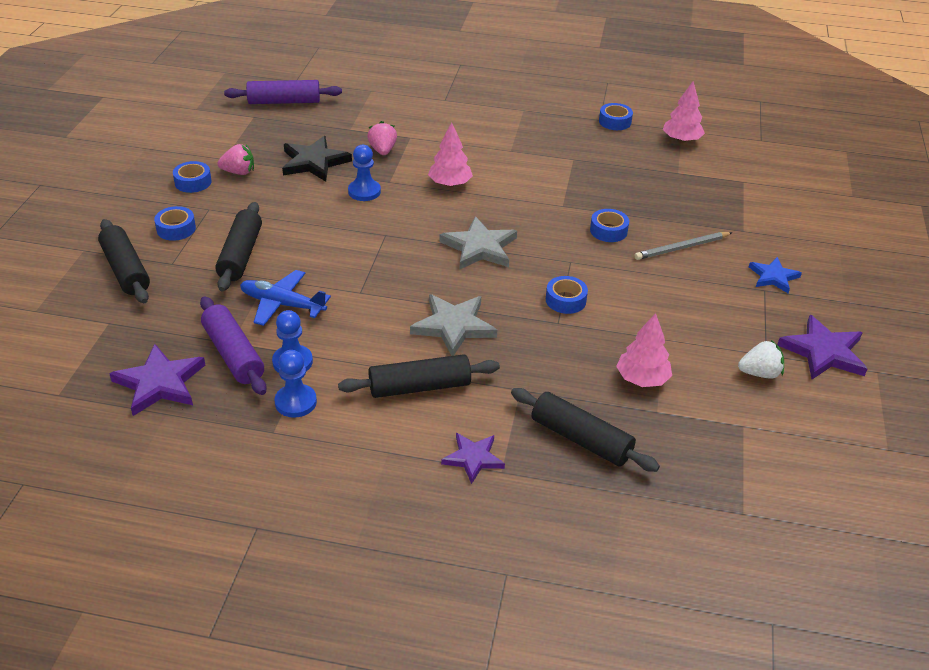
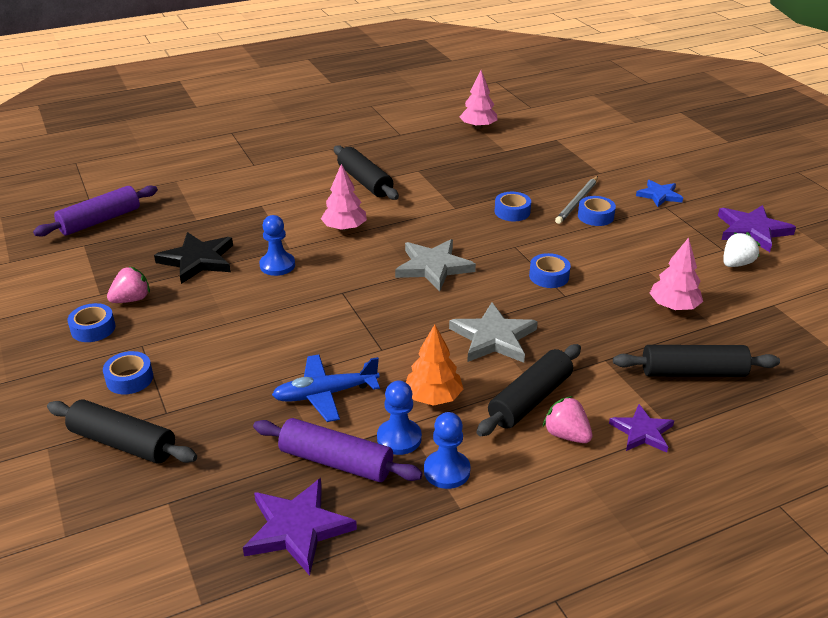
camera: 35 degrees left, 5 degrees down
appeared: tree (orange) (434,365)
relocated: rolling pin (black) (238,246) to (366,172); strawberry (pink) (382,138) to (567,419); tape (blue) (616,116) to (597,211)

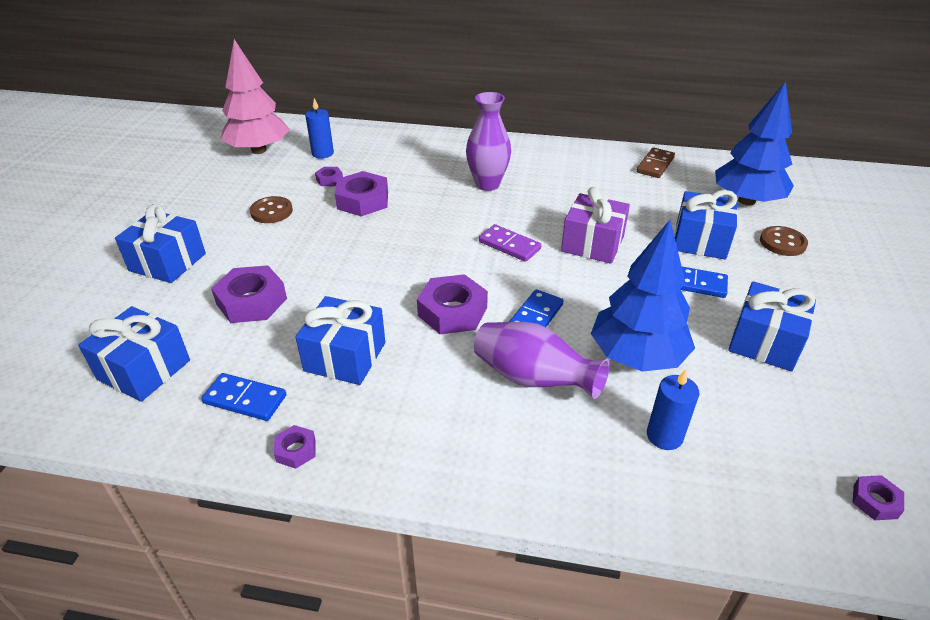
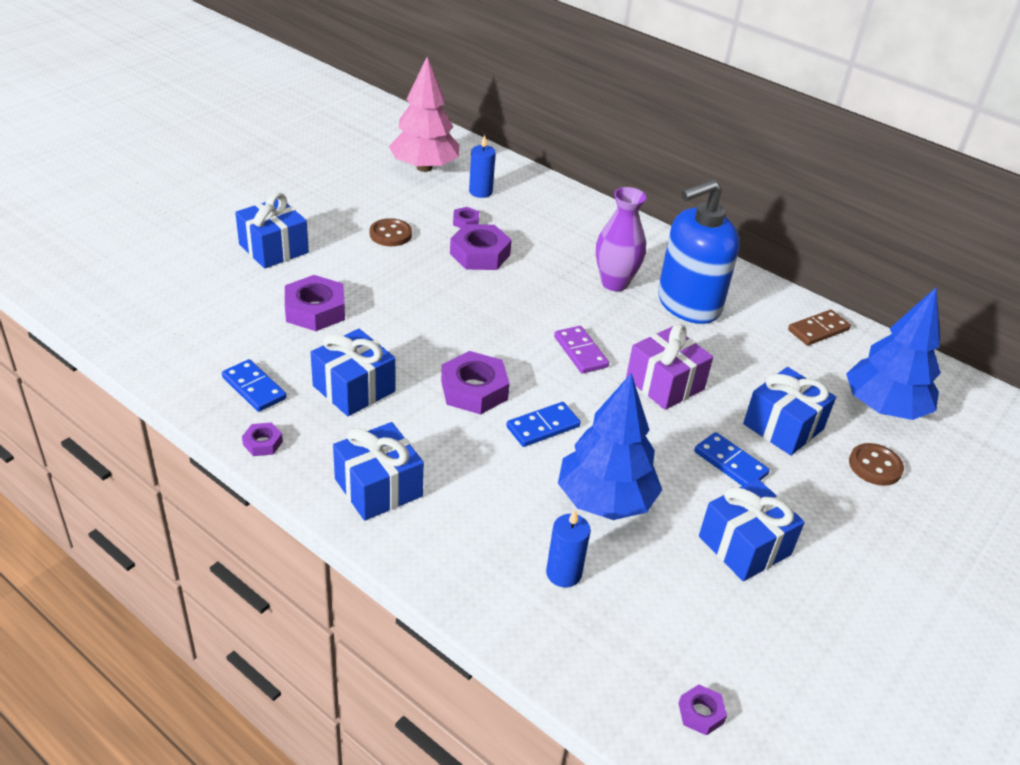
camera: 25 degrees right, 0 degrees up
missing: vase (purple) (541,360)
appeared: soap dispenser (blue) (699,251)
relocated: gift (blue) (134,354) to (378,471)

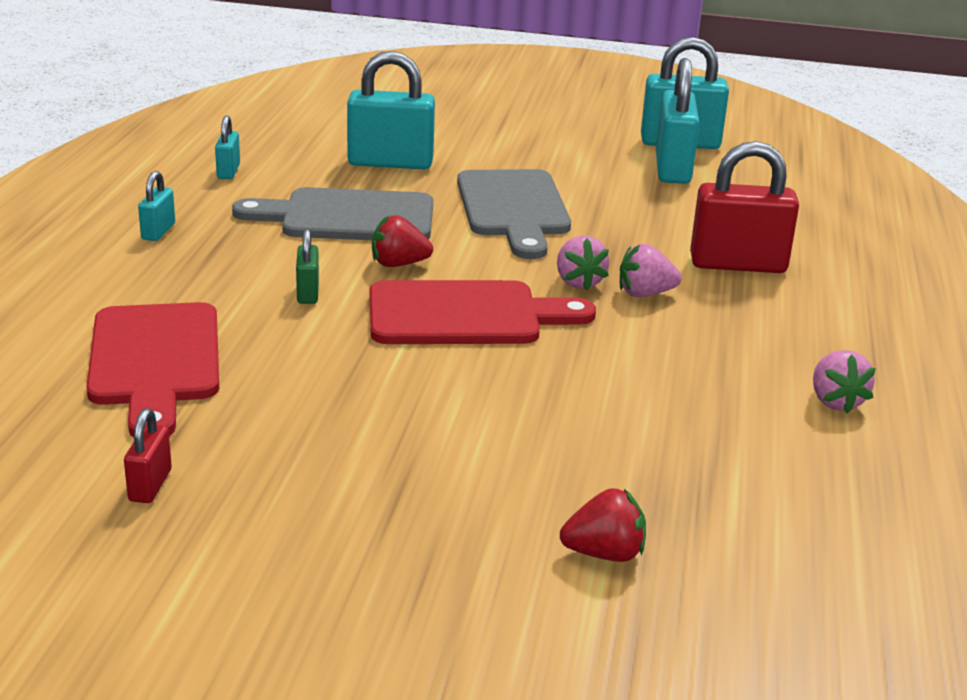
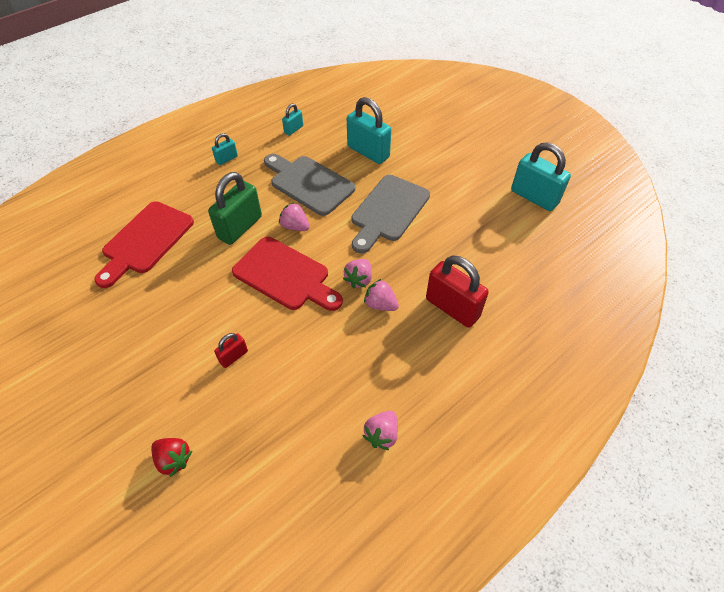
camera: 40 degrees right, 25 degrees up
missing: padlock (turquoise) (677,121)
relocated: padlock (red) (148,455) to (231,350)
colour: strawberry (red) (402,241) to strawberry (pink) (294,216)
size: padlock (green) (307,266) = (235,208) x2.02

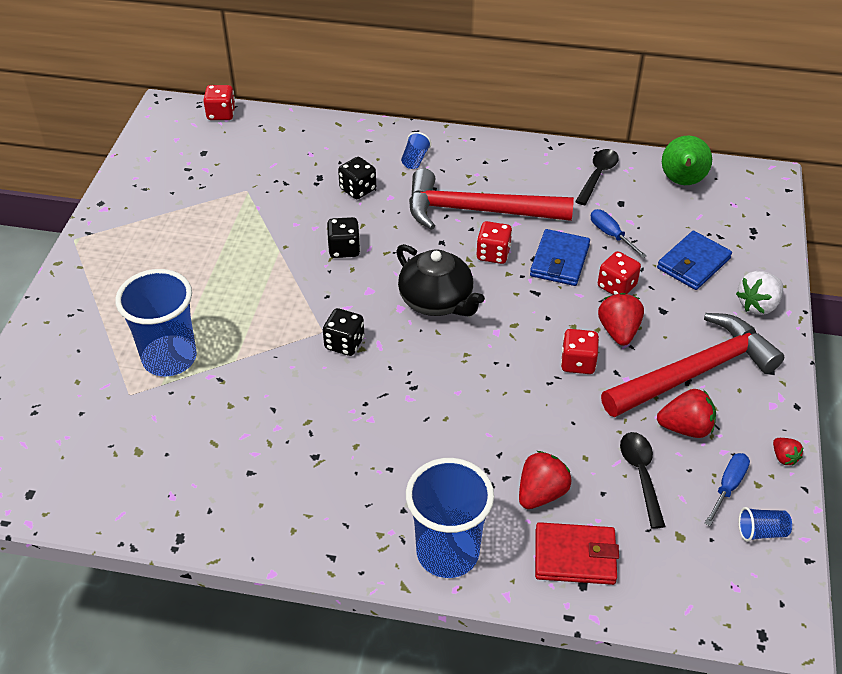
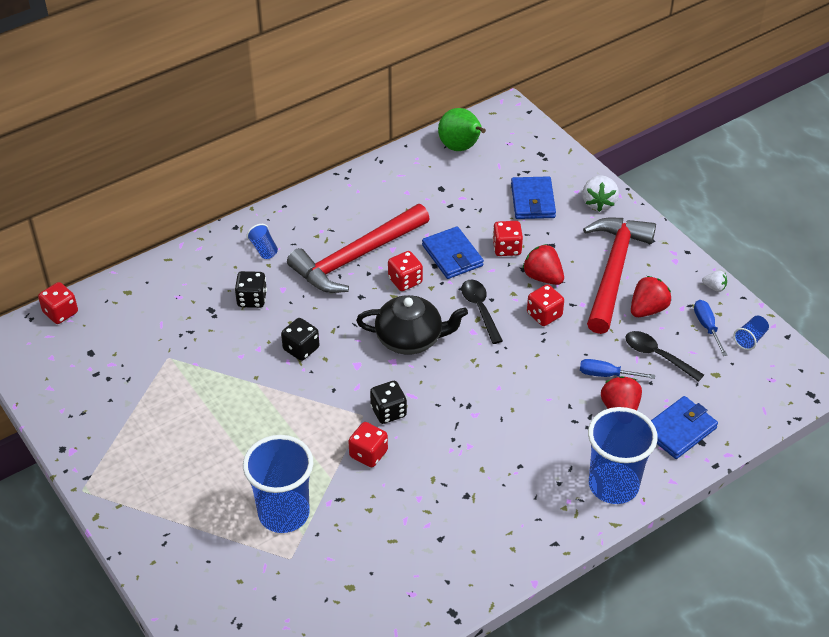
camera: 45 degrees left, 0 degrees up
appeared: dice (red) (368,445)
relocated: spoon (black) (597,177) to (482,312); screwdriver (blue) (619,233) to (617,369)
colour: wallet (red) (577,553) to wallet (blue) (684,427); strawberry (red) (788,451) to strawberry (white) (714,281)

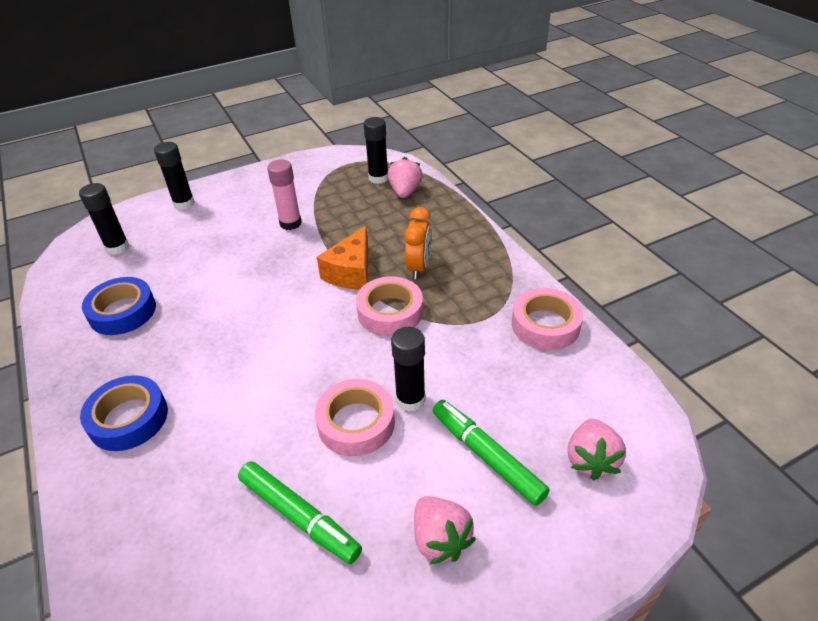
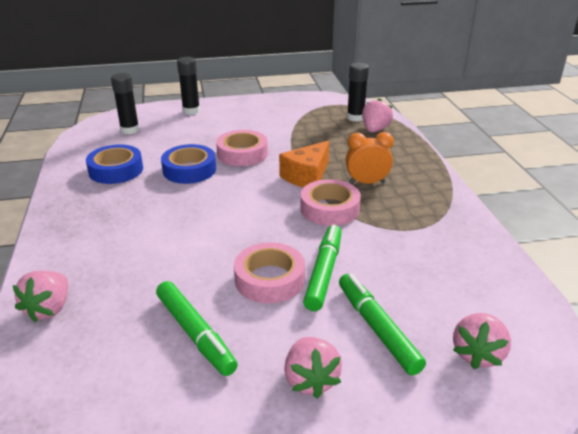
camera: 15 degrees right, 10 degrees down
missing: glue stick (pink) (284,194)
appeared: strawberry (pink) (40,297)
relocated: tape (blue) (124,413) to (188,164); tape (pink) (547,319) to (242,148)
exchanged: glue stick (black) (408,369) to marker (green) (322,268)
spun: clock (orange) (417,243) = (370,158) 120 degrees counterclockwise

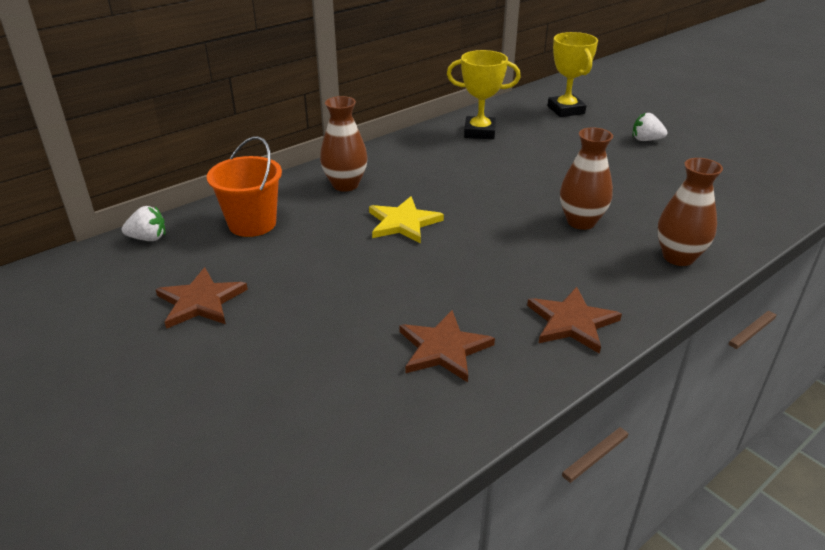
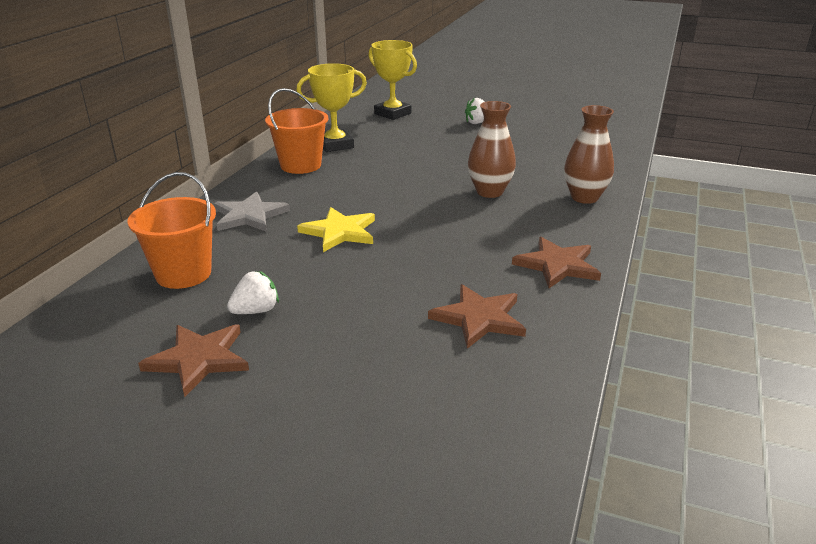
camera: 30 degrees left, 5 degrees down
appeared: bucket (orange) (296,131)
relocated: strawberry (white) (143,223) to (253,292)
exchanged: vase (brown) (344,144) to star (grey) (252,211)

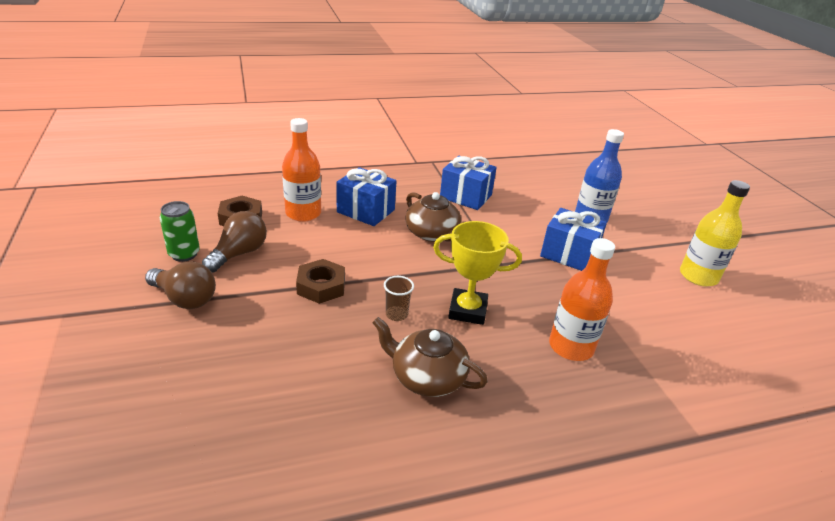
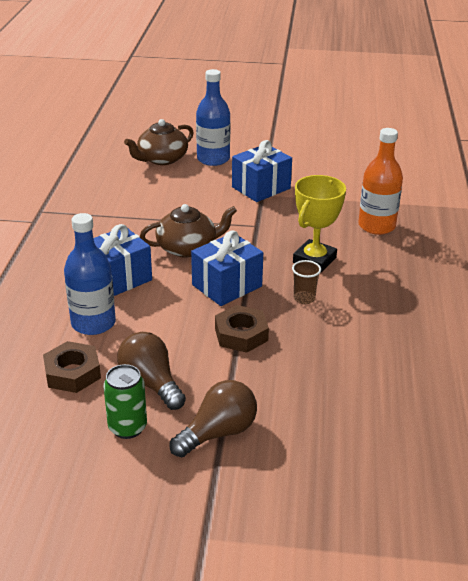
camera: 65 degrees left, 0 degrees up
missing: bottle (yellow) (715,233)
relocated: teapot (brown) (430,357) to (159,142); gift (blue) (468,183) to (227,268)
colour: bottle (orange) (301,170) to bottle (blue) (90,274)

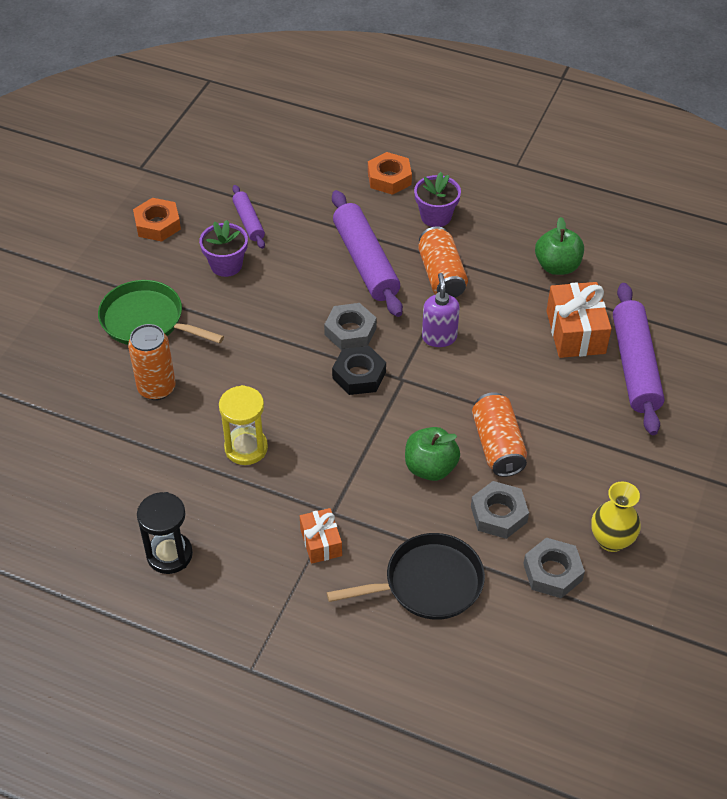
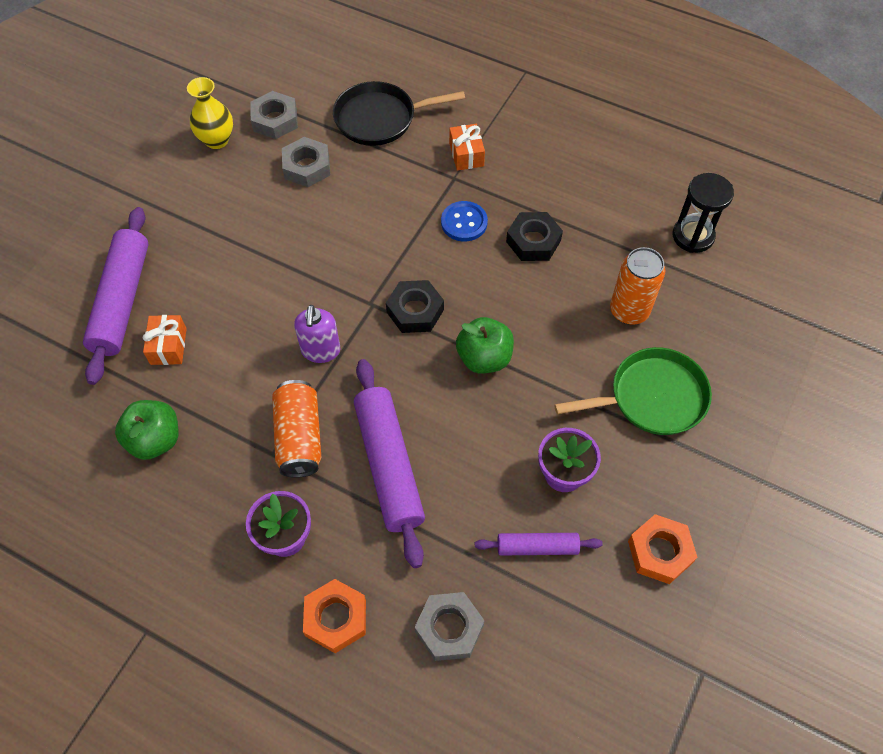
camera: 175 degrees left, 10 degrees up
missing: can (orange) (499,434)
appeared: button (blue) (464,221)
relocated: hourglass (black) (165,533) to (703,213); nut (grey) (350,326) to (450,626); apple (green) (432,454) to (485,345)
exchanged: hourglass (yellow) (243,425) to nut (black) (534,236)
spun: pan (green) (161,312) = (633,391) 45 degrees counterclockwise; rolling pin (purple) (248,217) = (539,544) 75 degrees counterclockwise
size: gift (orange) (579,320) = (165,340) x0.59

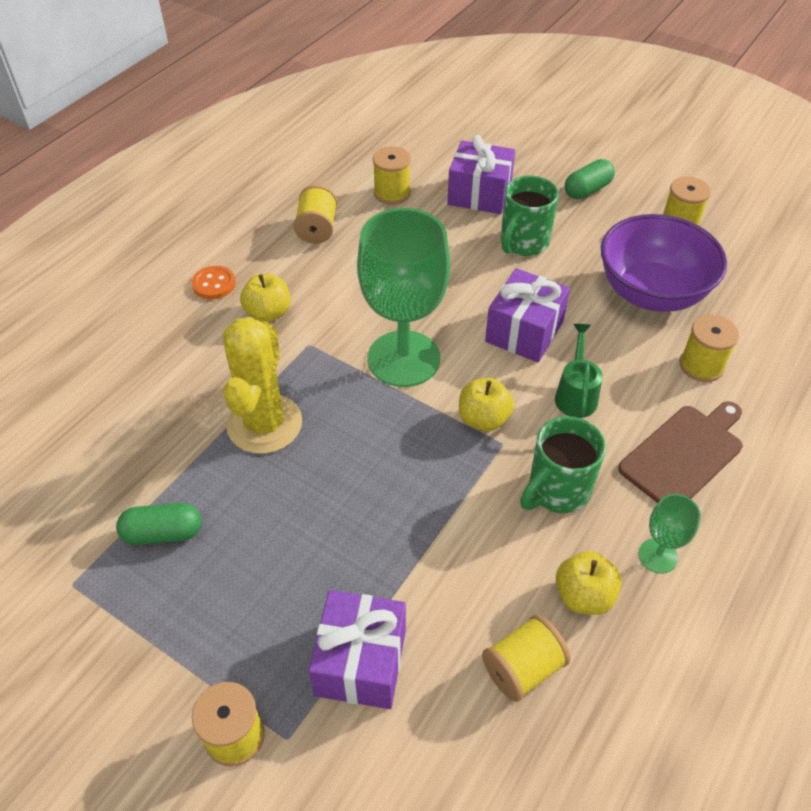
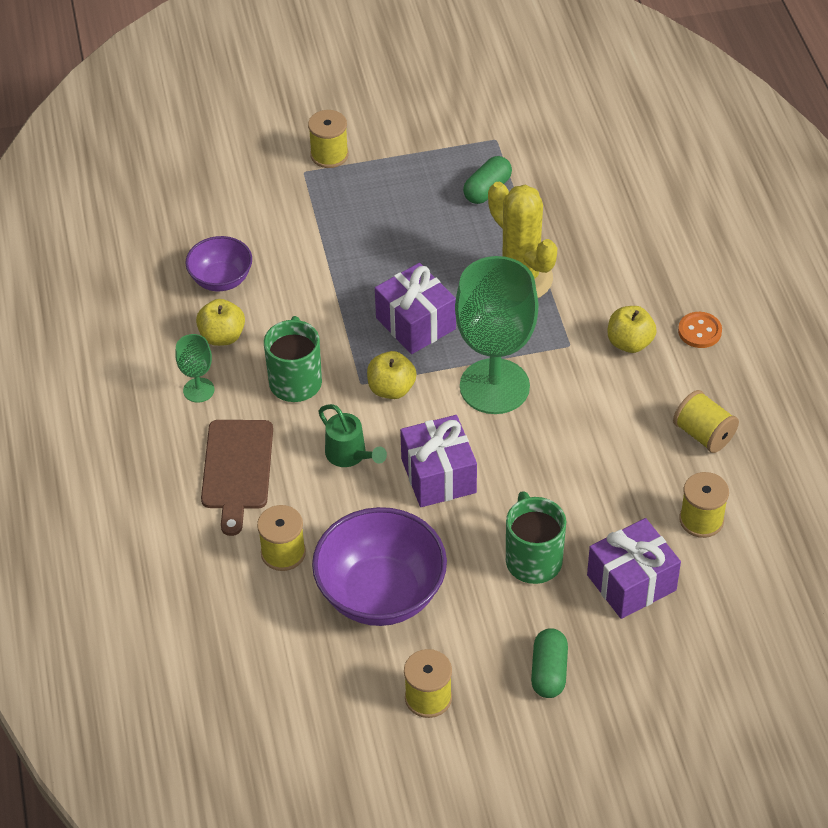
camera: 135 degrees right, 0 degrees up
relocated: gift (purple) (357,649) to (415,308)
exchanged: spool (yellow) (526,658) to bowl (purple) (218,263)

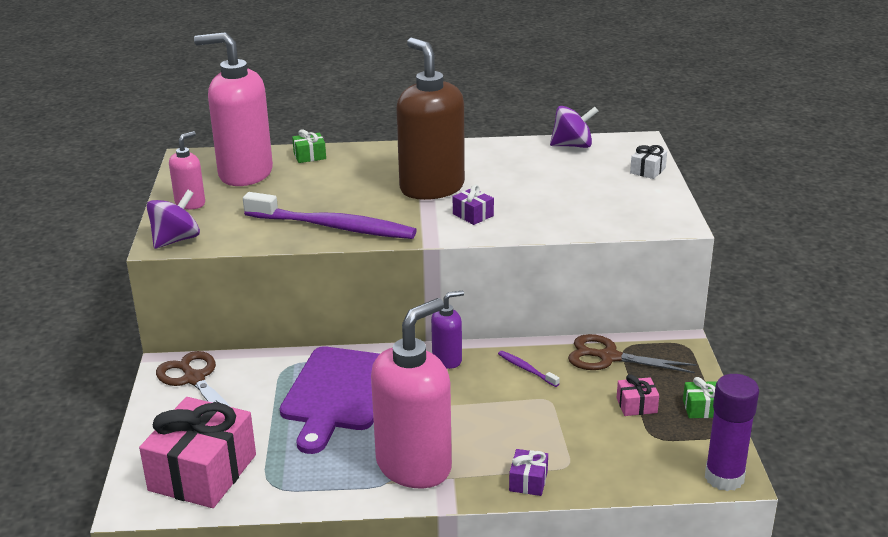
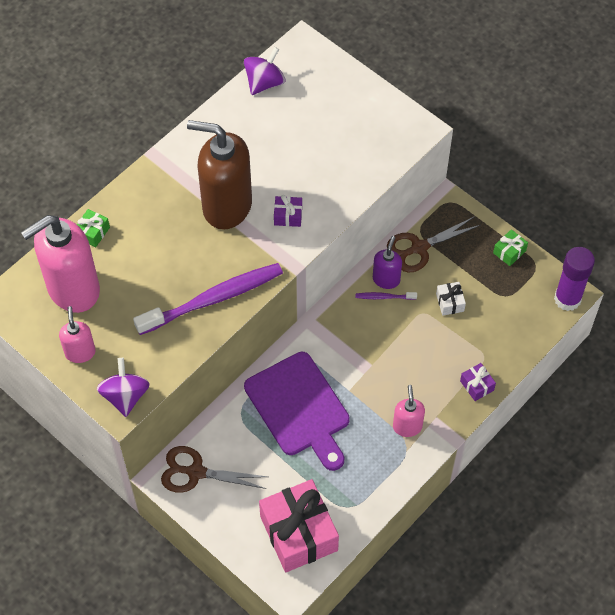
camera: 45 degrees left, 30 degrees up
missing: gift (pink) (638,395)
relocated: soap dispenser (purple) (447,329) to (387,262); gift (white) (648,162) to (451,299)
size: soap dispenser (pink) (411,393) = (409,411) x0.49

